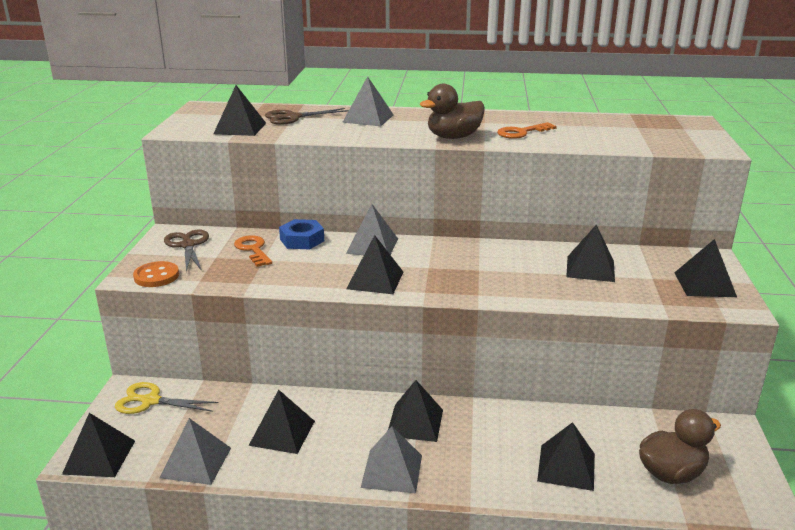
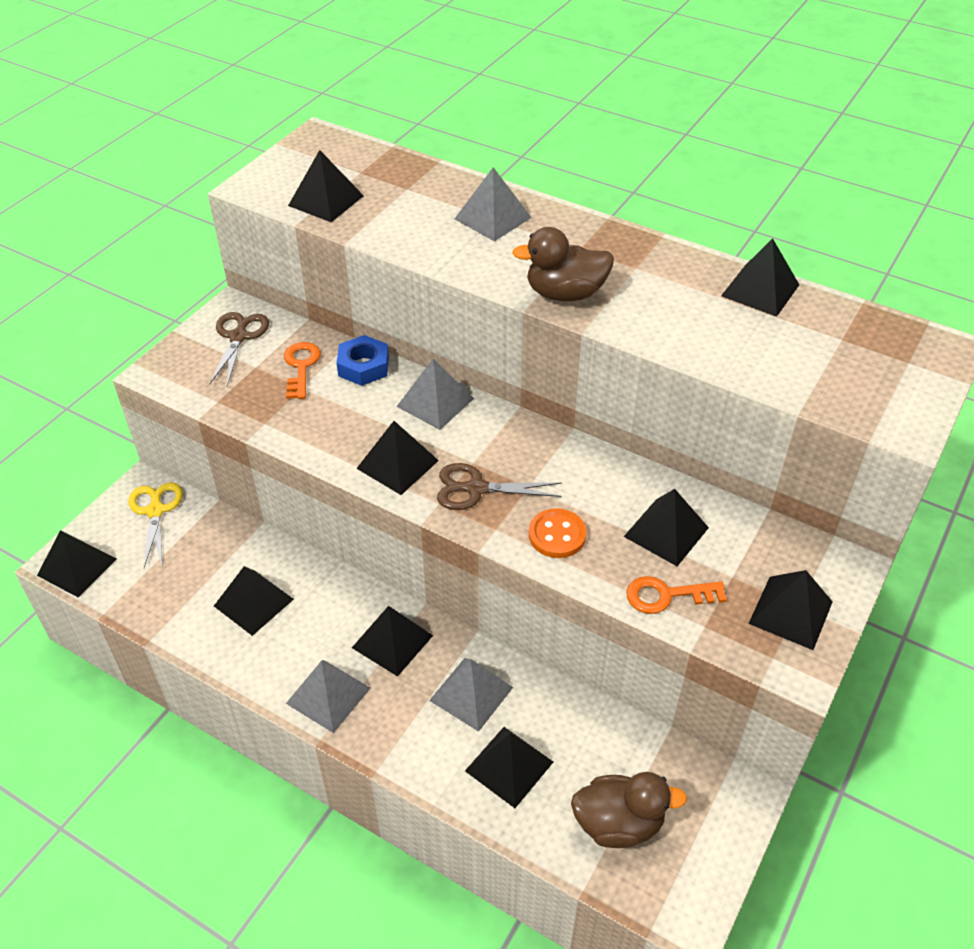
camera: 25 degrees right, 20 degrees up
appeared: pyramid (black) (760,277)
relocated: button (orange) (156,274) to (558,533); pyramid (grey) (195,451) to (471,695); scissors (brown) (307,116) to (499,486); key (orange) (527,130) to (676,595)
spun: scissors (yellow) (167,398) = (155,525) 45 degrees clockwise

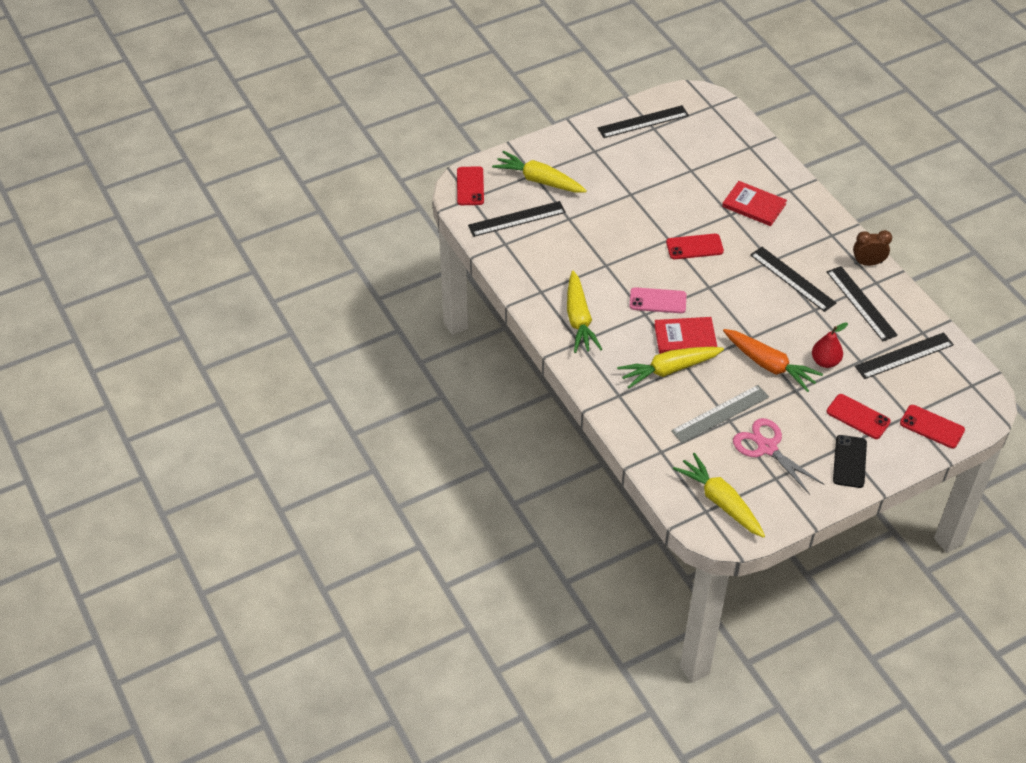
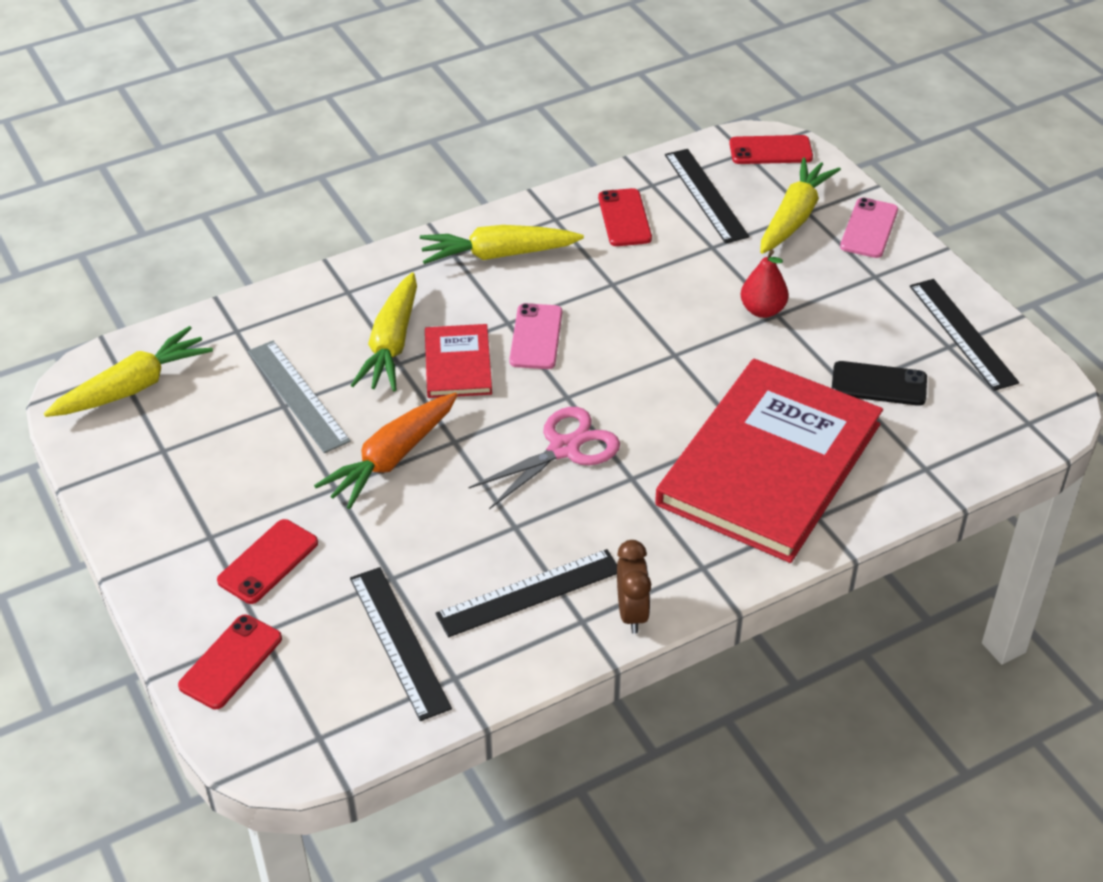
camera: 90 degrees right, 5 degrees down
missing: ruler (black) (793,279)
appeared: phone (pink) (869,228)
relocated: phone (red) (695,246) to (625,217); scissors (pink) (778,456) to (544,458); pear (red) (830,345) to (765,283); phone (black) (850,461) to (879,383)
spun: carrot (yellow) (670,368) = (384,331) 150 degrees counterclockwise
size: book (red) (754,203) = (769,461) x2.19

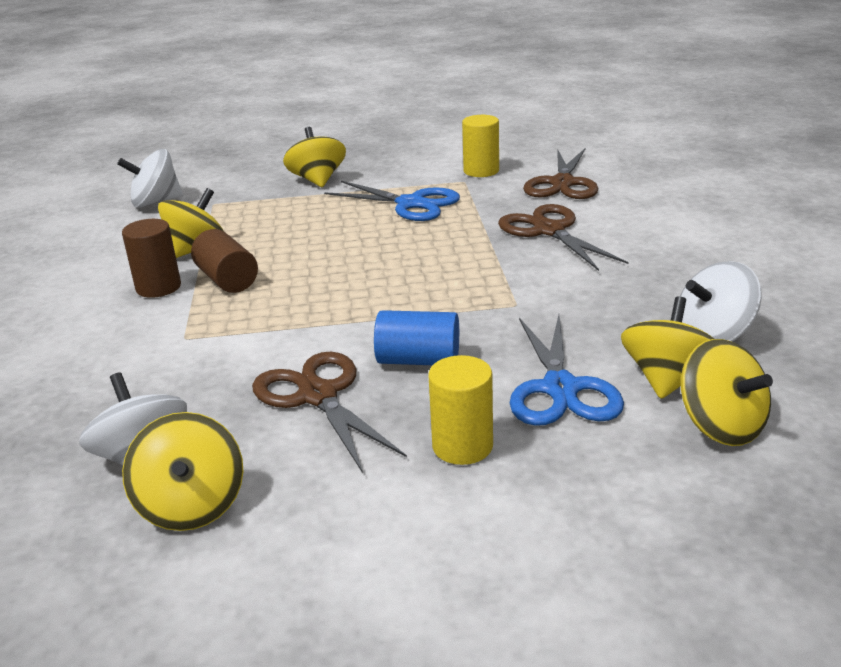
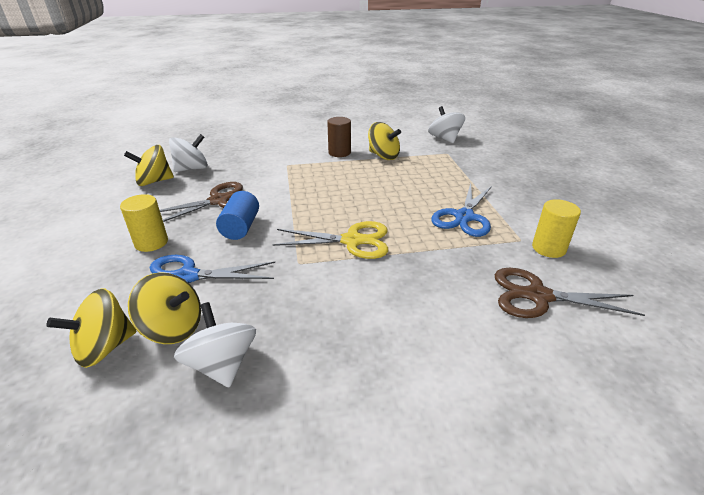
camera: 85 degrees right, 5 degrees up
missing: cylinder (brown) (224,261); spinning top (yellow) (314,157); scissors (brown) (563,237)
appeared: scissors (yellow) (330,240)

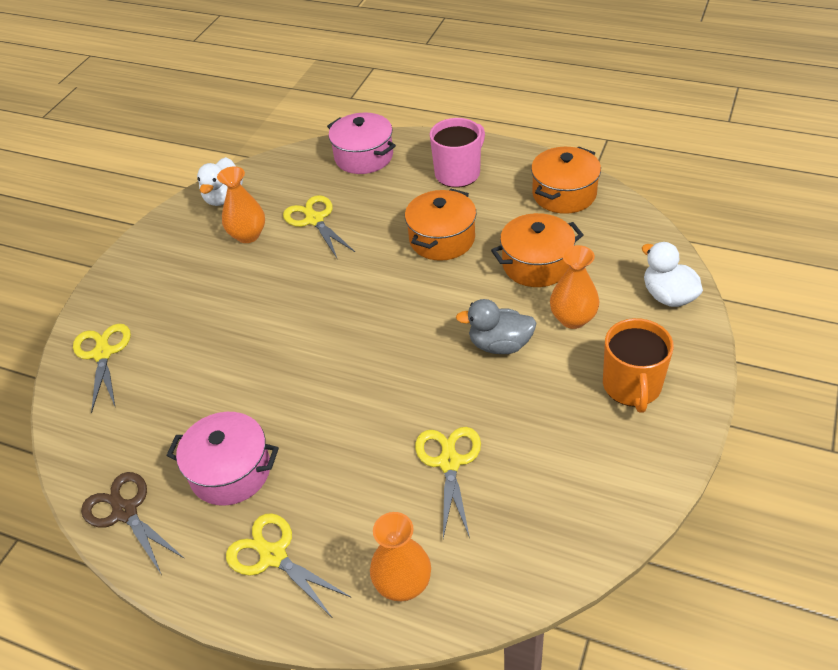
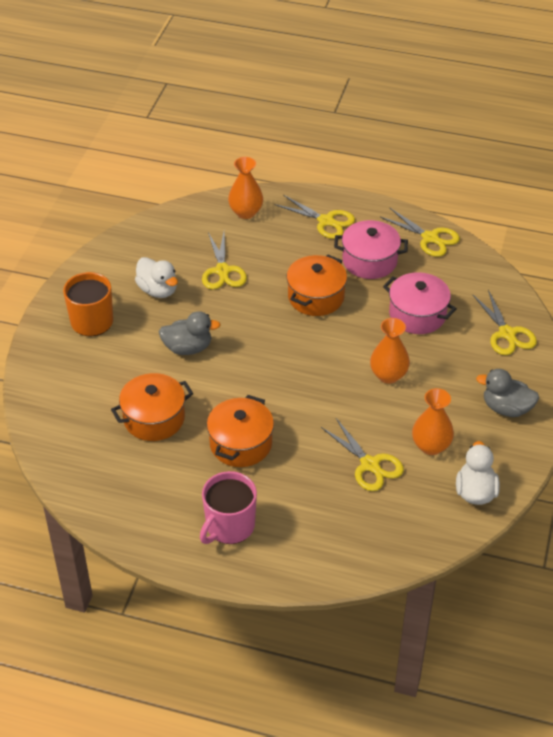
camera: 170 degrees right, 0 degrees up
appeared: duck (grey) (507,393)
relocated: pot (pink) (361,143) to (420,303); pot (orange) (566,180) to (316,285); vase (orange) (574,287) to (390,351); duck (white) (672,274) to (156,277)
colour: scissors (brown) (133,523) to scissors (yellow) (420,232)

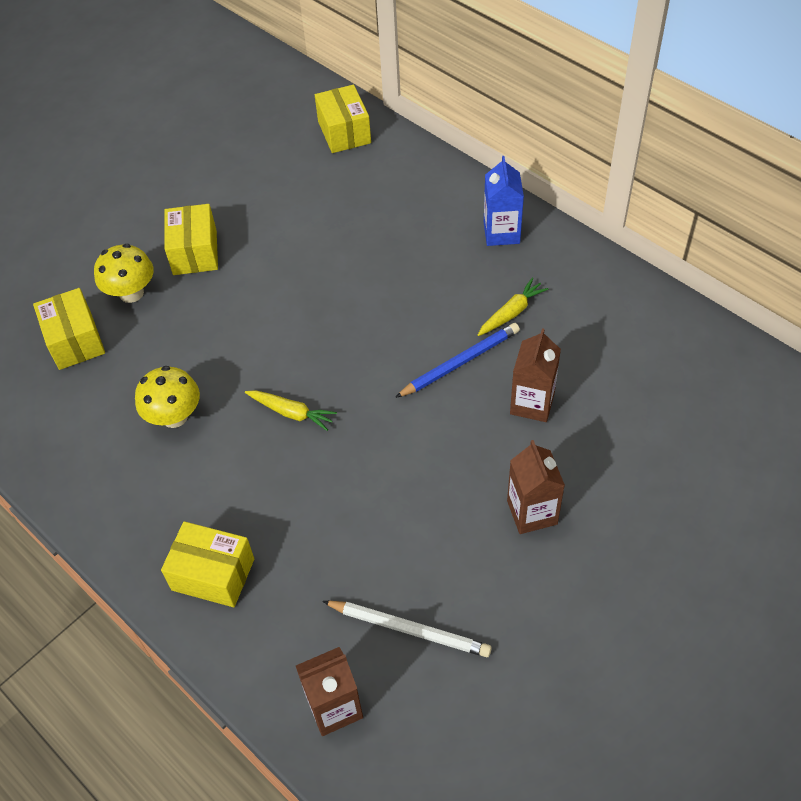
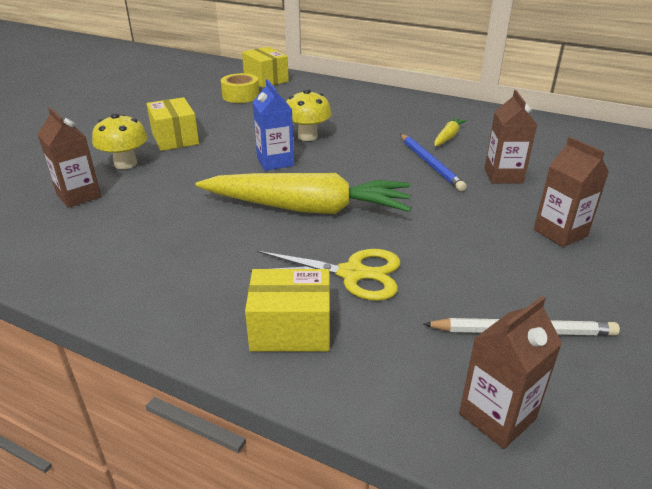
camera: 20 degrees left, 20 degrees down
appeared: tape (yellow) (240,88); scissors (yellow) (324,275)
relocated: mushroom (yellow) (167,397) to (309,115); carton (blue) (504,201) to (273,125)
exchanged: box (yellow) (69,329) to carton (brown) (69,157)
spun: pencil (blue) (457,360) = (433,162) 120 degrees clockwise
size: carrot (yellow) (291,410) = (303,193) x2.34

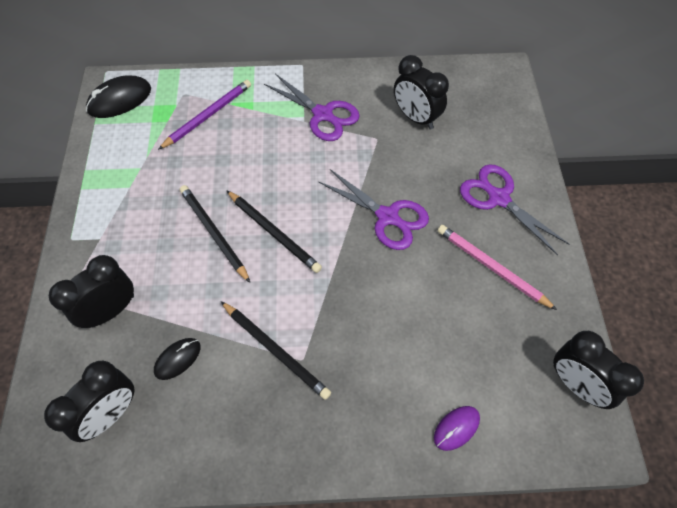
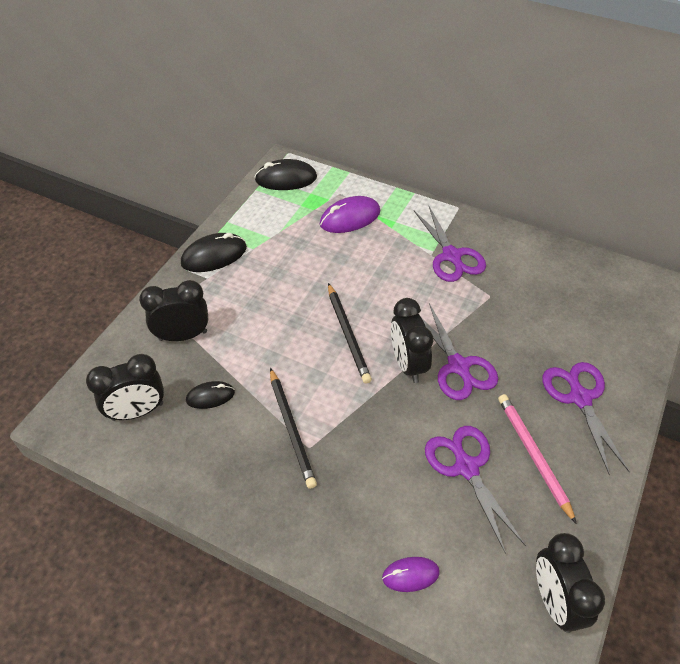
camera: 30 degrees right, 10 degrees down
missing: pencil (black) (215,234)
appeared: mouse (black) (214,252); scissors (purple) (475,490)
relocated: clock (black) (421,92) to (412,340)
exchanged: pencil (purple) (204,115) to mouse (purple) (350,214)

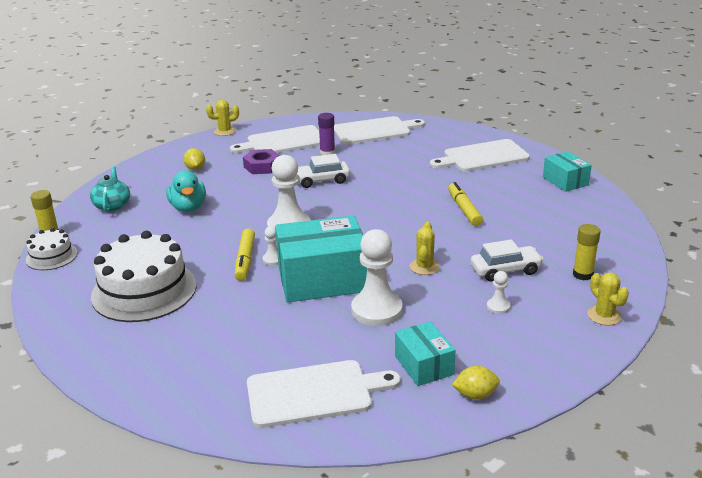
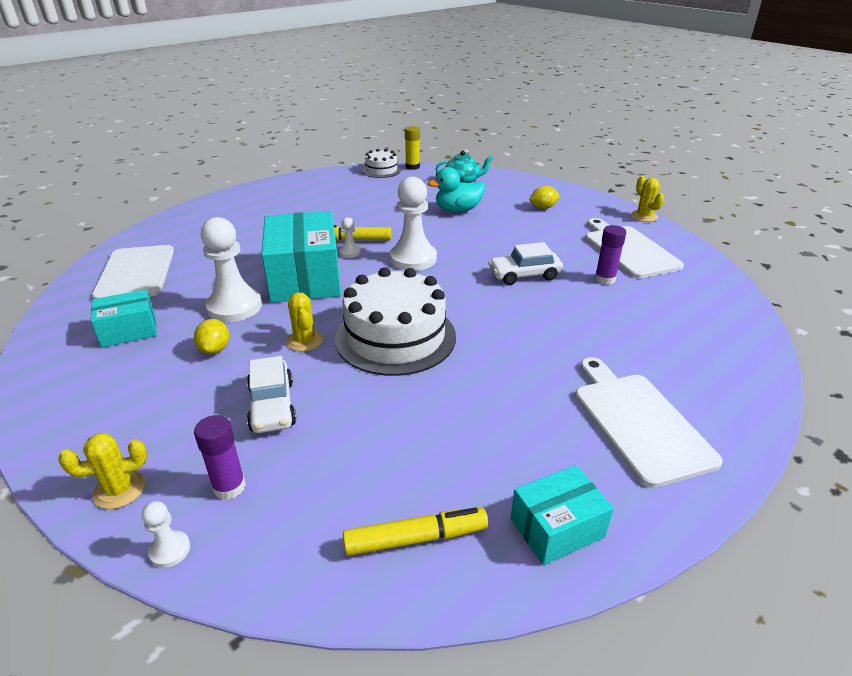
camera: 90 degrees right, 5 degrees up
missing: nut (purple) (261,161); cutting board (white) (379,130)
relocated: cake (white) (144,276) to (395,321); marker (yellow) (465,204) to (415,531); lemon (yellow) (476,383) to (211,336); pawn (white) (498,292) to (166,534)
colour: glue stick (yellow) (587,252) to glue stick (purple) (220,457)
spun: car (white) (323,171) = (525,263) 90 degrees counterclockwise; cactus (yellow) (425,248) = (304,322) 60 degrees clockwise

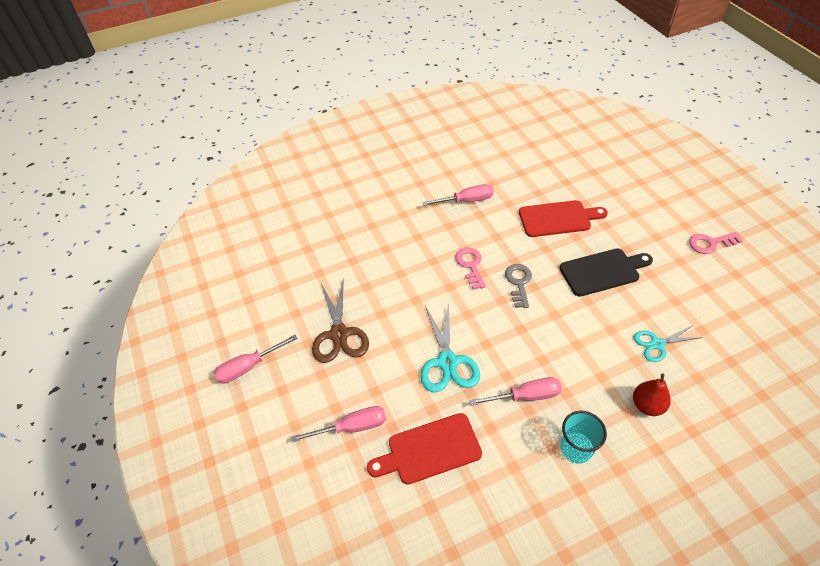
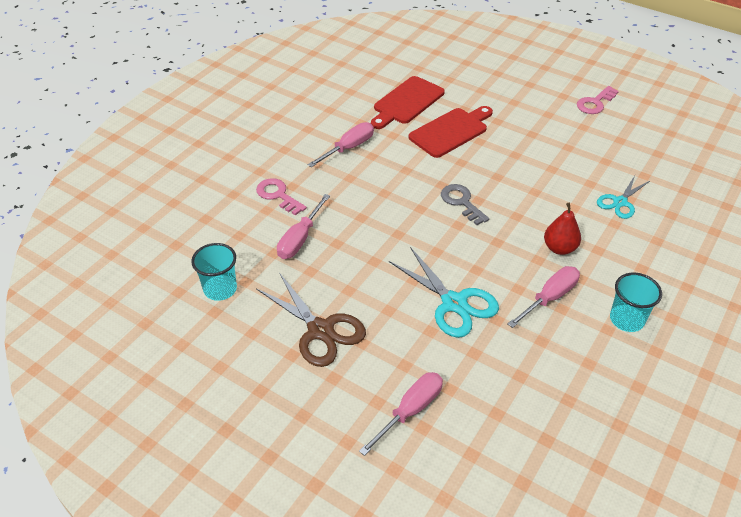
camera: 35 degrees left, 5 degrees down
missing: cutting board (black) (606,272)
appeared: cup (turquoise) (214,272)
relocated: screwdriver (pink) (256,359) to (303,226); cutting board (red) (424,449) to (408,102); key (pink) (470,268) to (281,197); pear (red) (652,394) to (562,229)

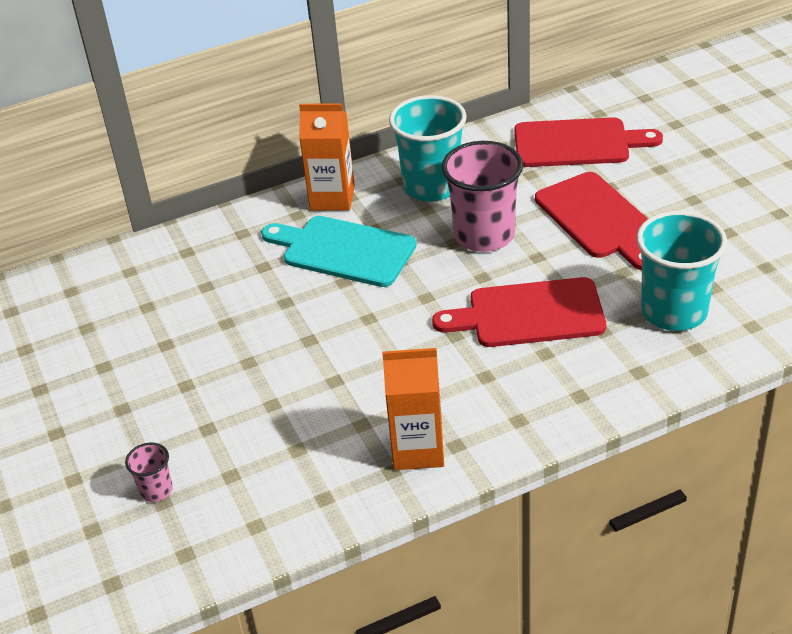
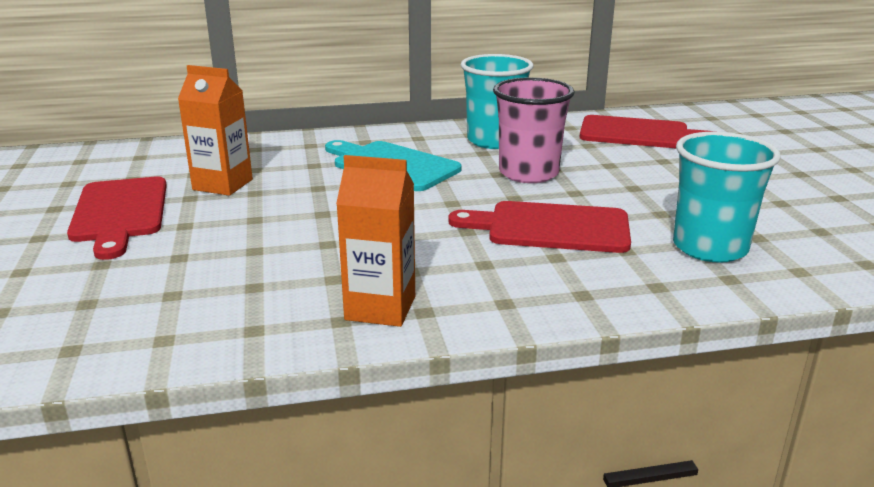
camera: 10 degrees right, 15 degrees down
missing: cup (pink) (149,472)
relocated: carton (orange) (327,157) to (215,130); cutting board (red) (591,221) to (117,218)

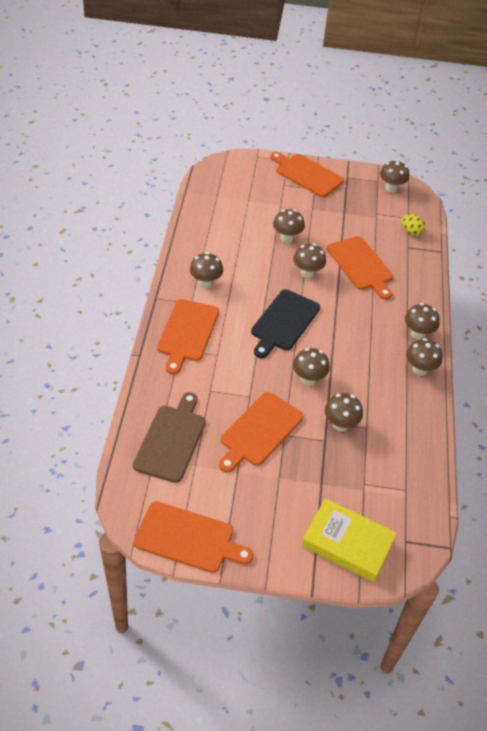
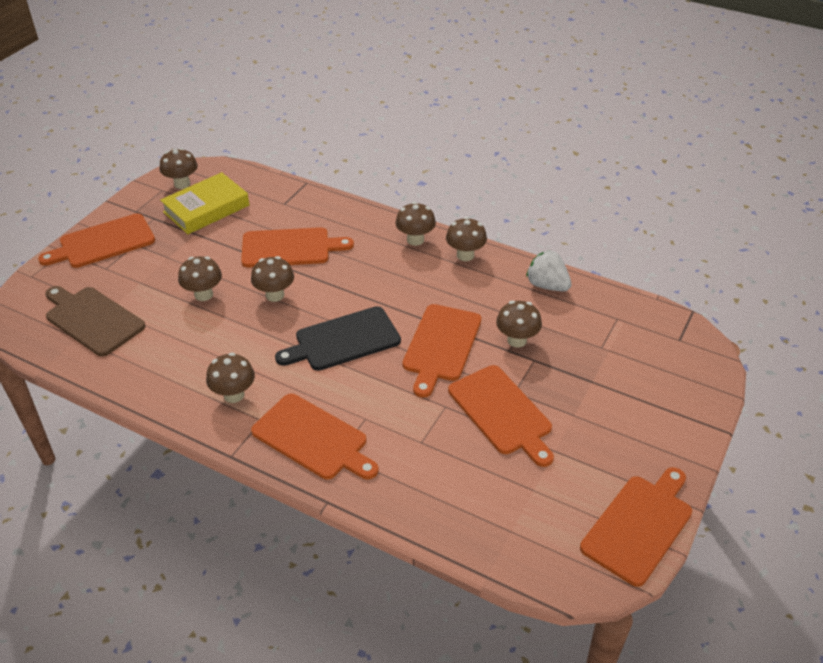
camera: 65 degrees left, 5 degrees down
missing: egg (yellow) (413,225)
appeared: strawberry (white) (548,270)
relocated: cutting board (brown) (169,437) to (95,321); book (yellow) (349,540) to (204,203)
exchanged: mushroom (brown) (311,366) to cutting board (orange) (441,351)
spun: cutting board (black) (285,324) = (338,338) 105 degrees clockwise

